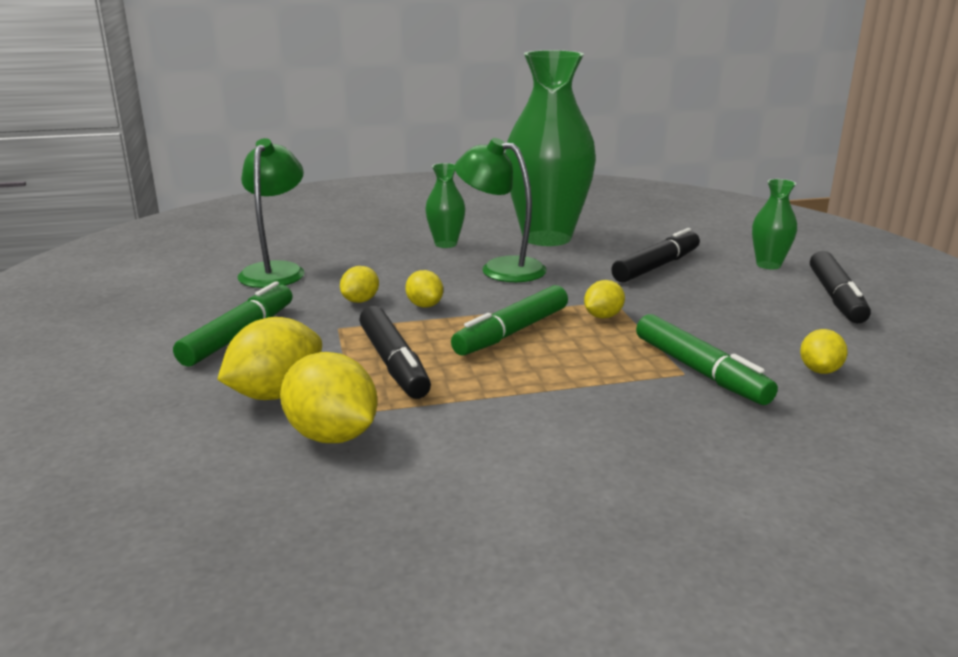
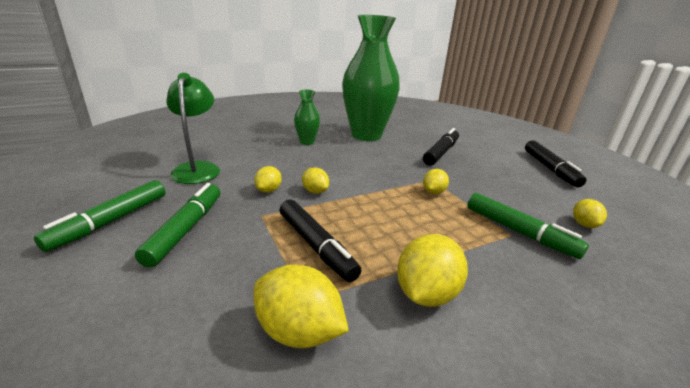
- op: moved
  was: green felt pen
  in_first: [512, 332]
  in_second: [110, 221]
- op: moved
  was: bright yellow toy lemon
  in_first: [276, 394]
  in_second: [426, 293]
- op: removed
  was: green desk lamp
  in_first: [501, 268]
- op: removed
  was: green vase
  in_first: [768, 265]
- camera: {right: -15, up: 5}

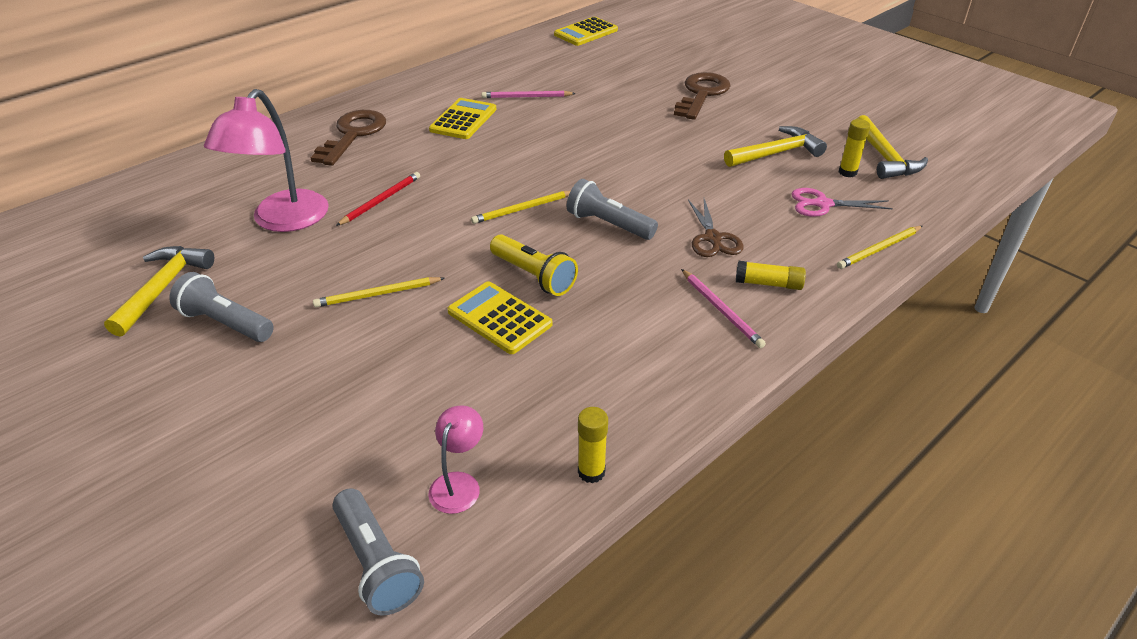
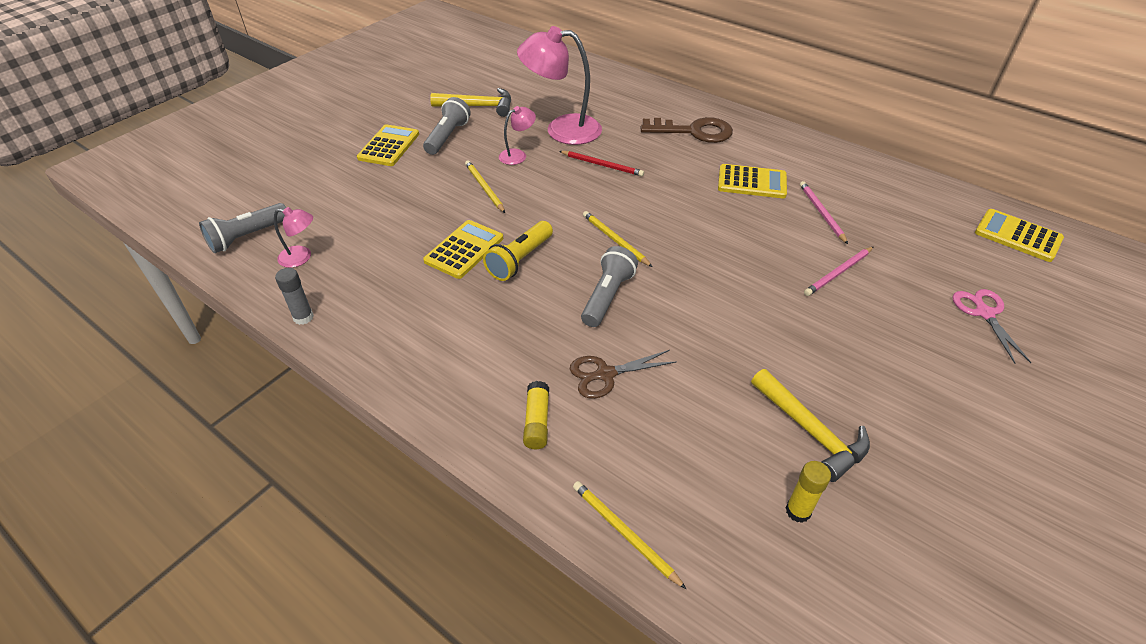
- op: recoloured
  was: bright yellow glue
  now: gray glue
  in_first: [591, 472]
  in_second: [303, 317]
- op: added
  now: bright yellow calculator
  in_second: [388, 146]
- op: added
  now: pink desk lamp
  in_second: [517, 155]
- op: moved
  was: pink pencil
  in_first: [721, 310]
  in_second: [838, 273]
- op: moved
  was: pink scissors
  in_first: [822, 204]
  in_second: [984, 312]
- op: removed
  was: russet key
  in_first: [702, 94]
- op: removed
  was: bright yellow hammer
  in_first: [885, 157]
- camera: {right: 80, up: 5}

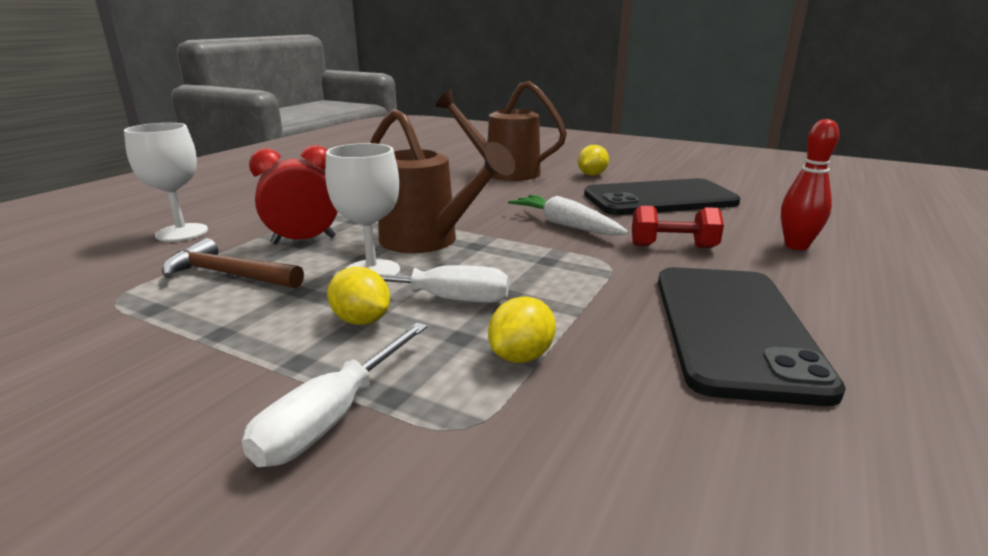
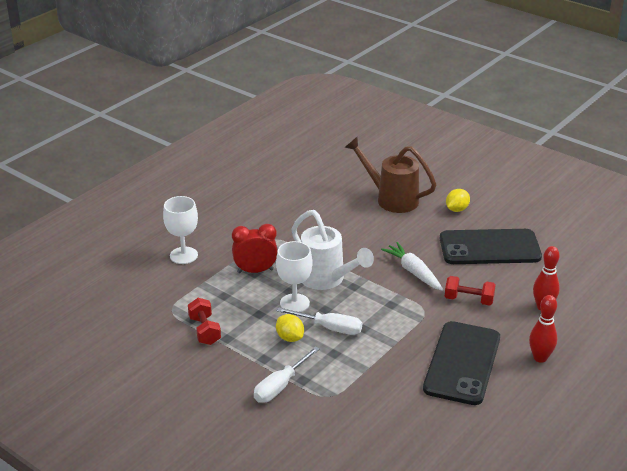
- op: added
  now: red free weight
  in_second: [204, 330]
- op: recoloured
  was: russet watering can
  now: white watering can
  in_first: [427, 241]
  in_second: [326, 279]
- op: added
  now: red tenpin
  in_second: [540, 358]
- op: removed
  was: russet hammer
  in_first: [229, 275]
- op: removed
  was: bright yellow toy lemon
  in_first: [521, 356]
- camera: {right: 10, up: 10}

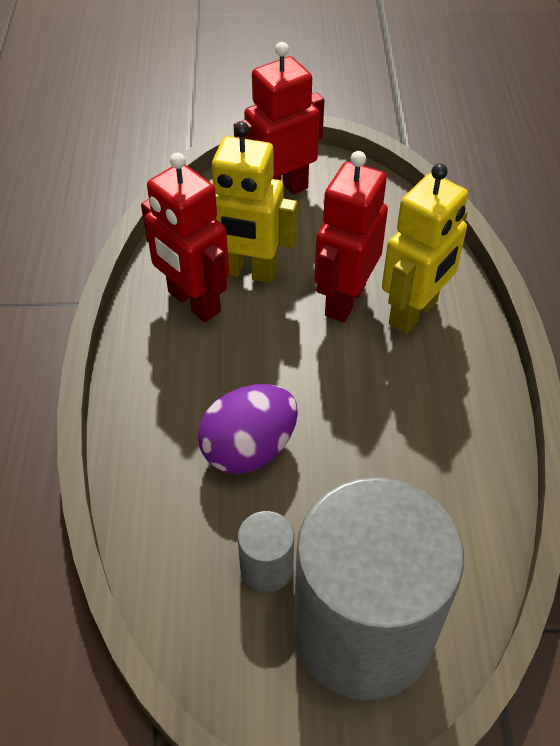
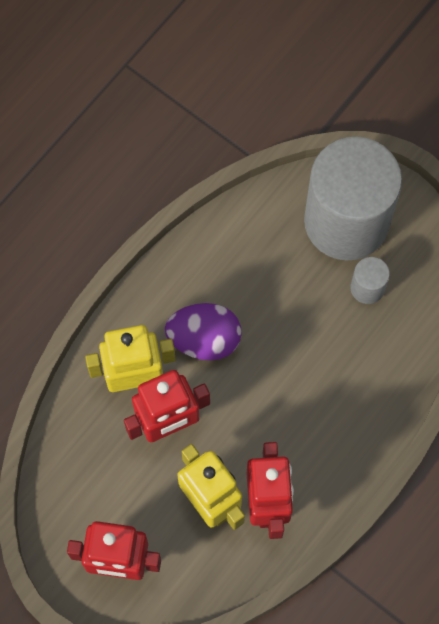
- op: moved
  was: purple toy egg
  in_first: [249, 449]
  in_second: [204, 339]
- camera: {right: -140, up: 20}

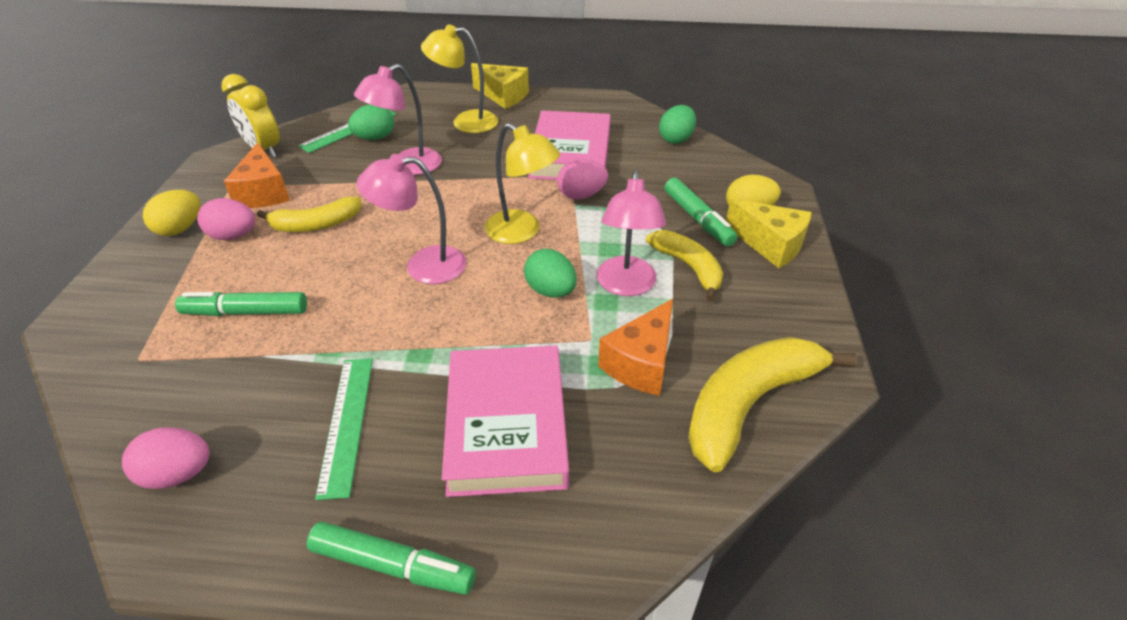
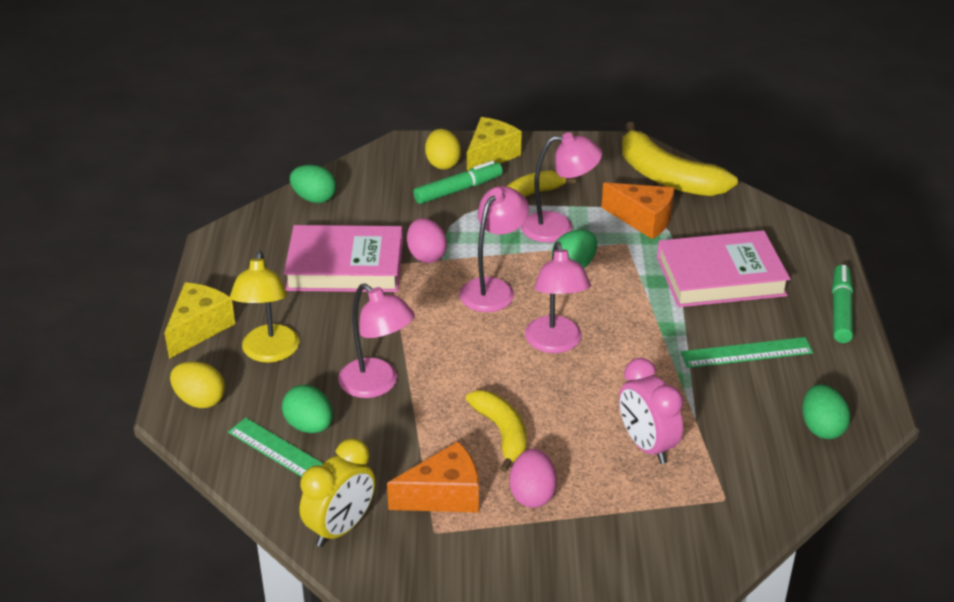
- op: moved
  was: bright yellow toy egg
  in_first: [180, 229]
  in_second: [200, 400]
- op: recoloured
  was: bright yellow desk lamp
  now: pink desk lamp
  in_first: [521, 232]
  in_second: [493, 288]
- op: replaced
  was: green felt pen
  now: pink clock
  in_first: [246, 312]
  in_second: [646, 445]
- op: recoloured
  was: pink toy egg
  now: green toy egg
  in_first: [178, 474]
  in_second: [821, 428]
- camera: {right: -95, up: -5}

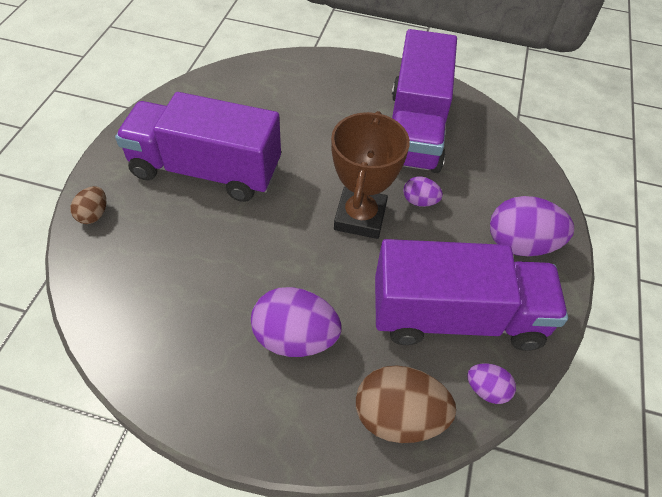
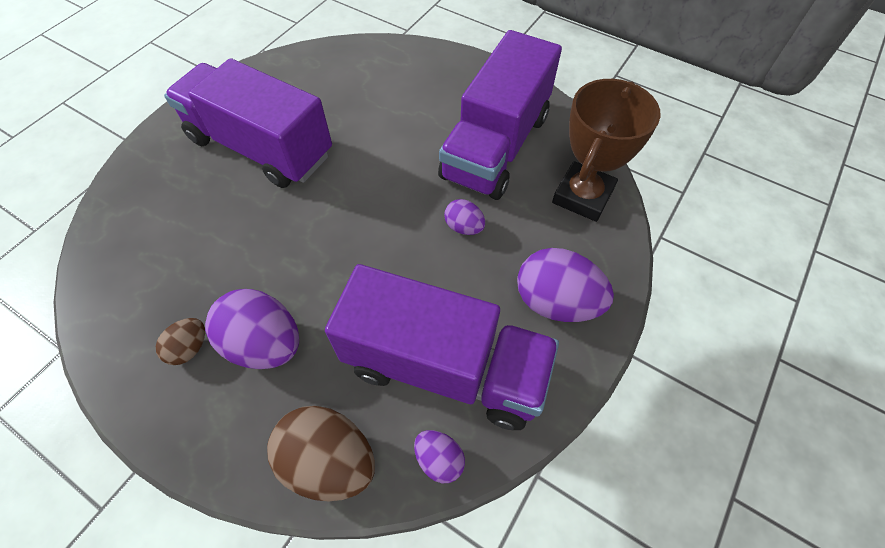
- op: moved
  was: russet toy egg
  in_first: [94, 214]
  in_second: [189, 348]
- op: moved
  was: russet trophy
  in_first: [360, 217]
  in_second: [582, 196]
- camera: {right: 20, up: 5}

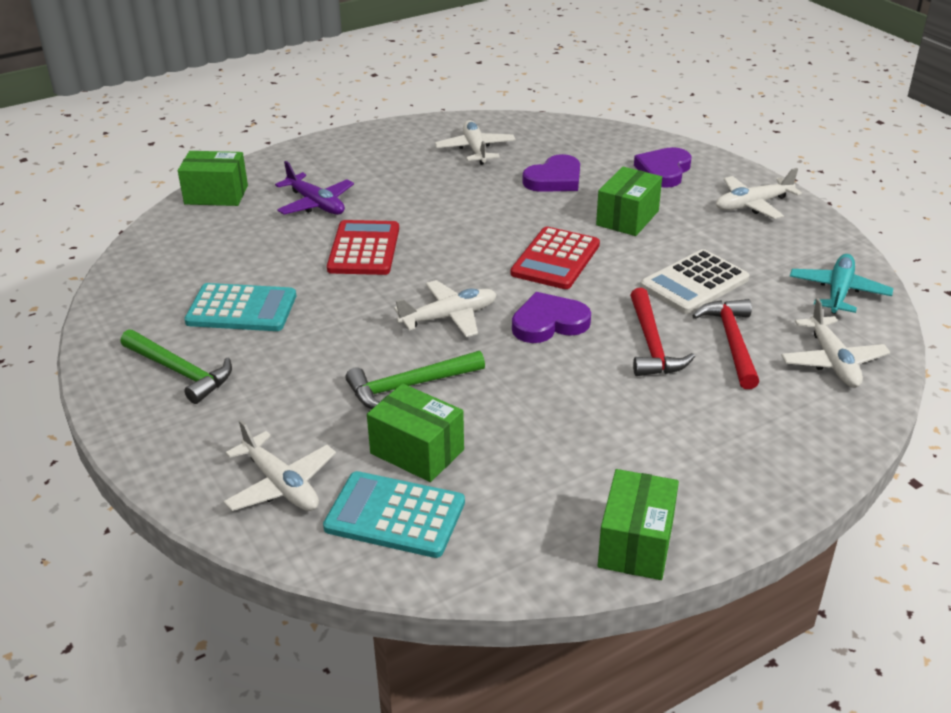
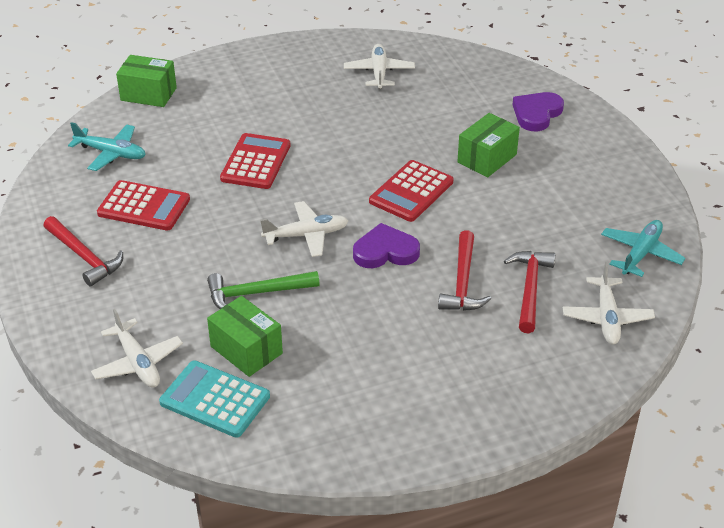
- op: recoloured
  was: green hammer
  now: red hammer
  in_first: [180, 372]
  in_second: [84, 257]
- op: added
  now: teal toy plane
  in_second: [111, 153]
- op: recoloured
  was: teal calculator
  now: red calculator
  in_first: [241, 309]
  in_second: [144, 206]
- op: removed
  was: purple toy plane
  in_first: [316, 204]
- op: removed
  was: purple heart
  in_first: [554, 179]
- op: removed
  was: green package
  in_first: [636, 543]
- op: removed
  was: white calculator
  in_first: [694, 283]
- op: removed
  was: white toy plane
  in_first: [752, 205]
- camera: {right: 10, up: 5}

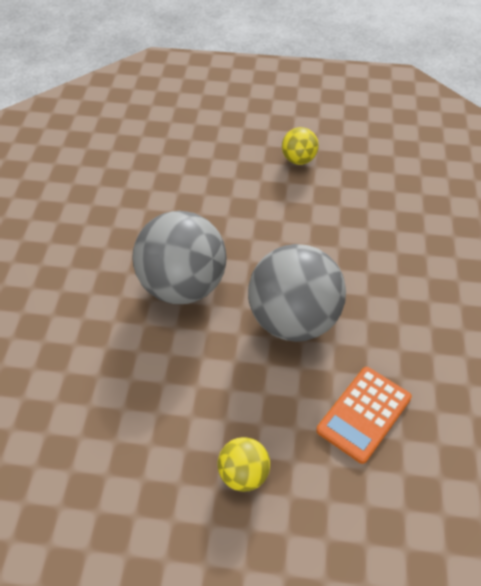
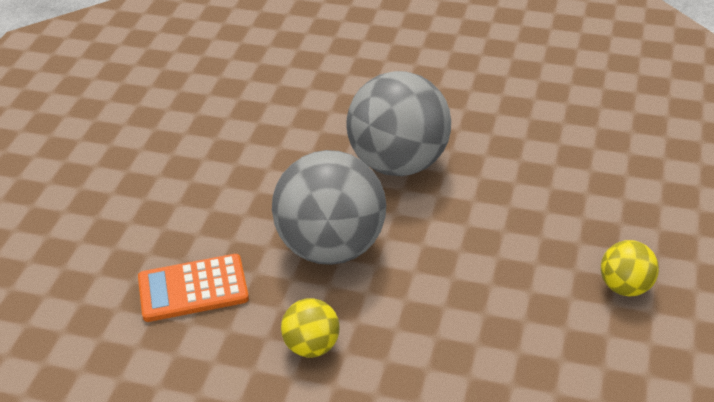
- op: turned
  was: orange calculator
  in_first: [364, 414]
  in_second: [193, 289]
  clockwise: -60
- op: moved
  was: bright yellow ball
  in_first: [243, 474]
  in_second: [312, 346]
- camera: {right: 100, up: -10}

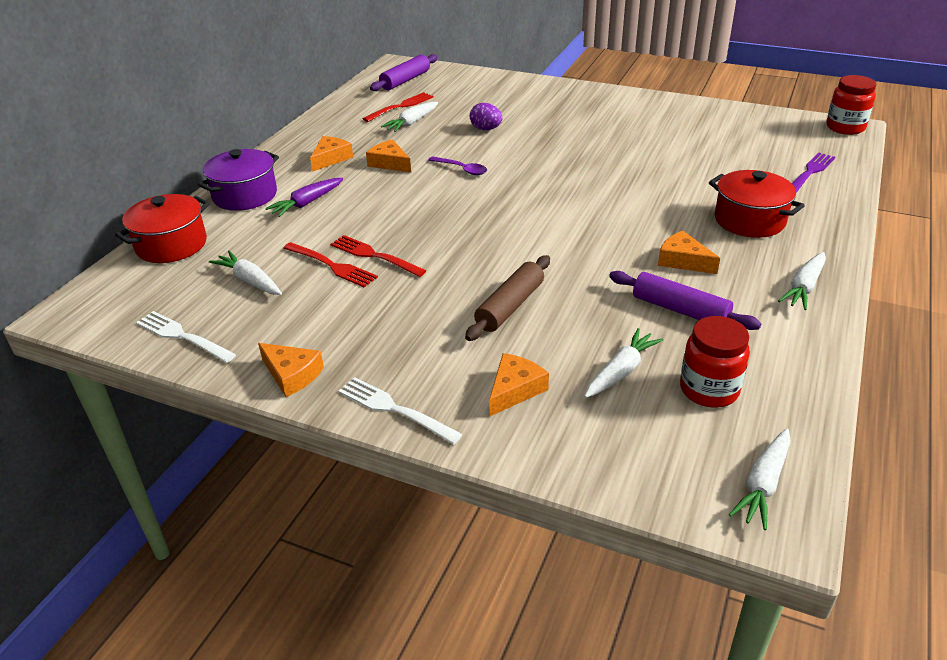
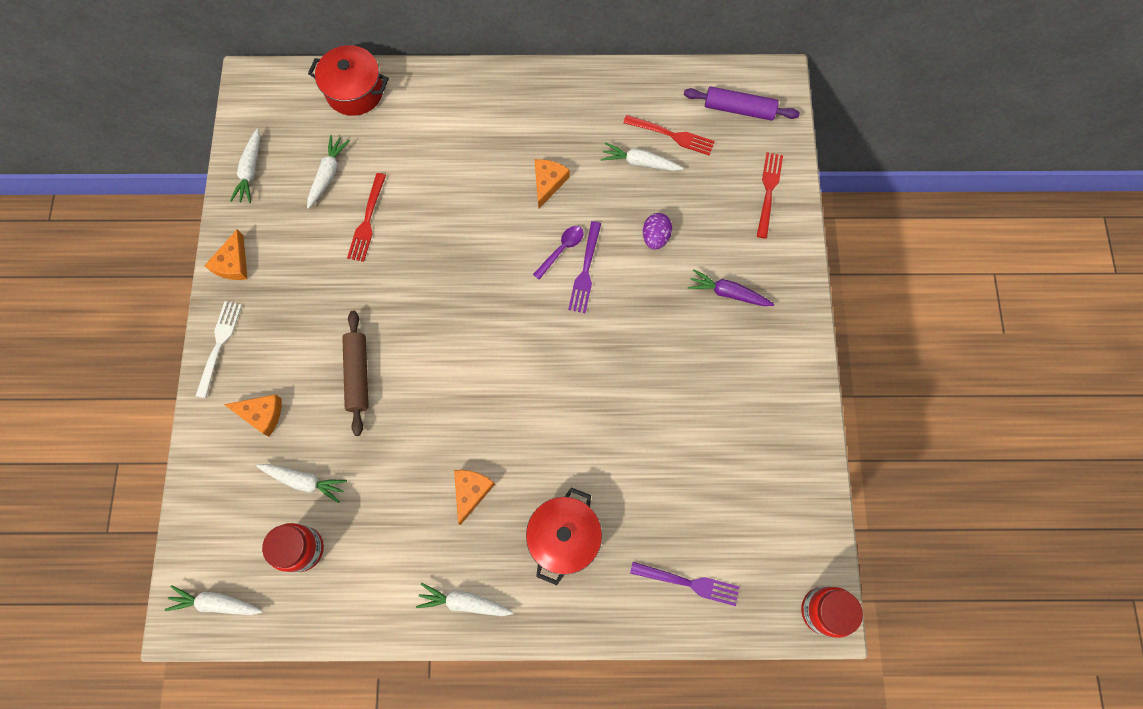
- op: replaced
  was: white dinner fork
  now: white carrot
  in_first: [182, 336]
  in_second: [250, 171]
- op: turned
  was: russet dough roller
  in_first: [510, 306]
  in_second: [358, 375]
  clockwise: 75
- op: turned
  was: purple teaspoon
  in_first: [462, 169]
  in_second: [561, 250]
  clockwise: -150
- op: added
  now: purple dinner fork
  in_second: [585, 270]
- op: moved
  was: purple carrot
  in_first: [307, 203]
  in_second: [728, 293]
- op: moved
  was: red dinner fork
  in_first: [374, 256]
  in_second: [768, 191]
- op: removed
  was: purple cooking pot
  in_first: [245, 195]
- op: removed
  was: orange cheese
  in_first: [331, 158]
- op: removed
  was: purple dough roller
  in_first: [680, 310]
- camera: {right: 65, up: 35}

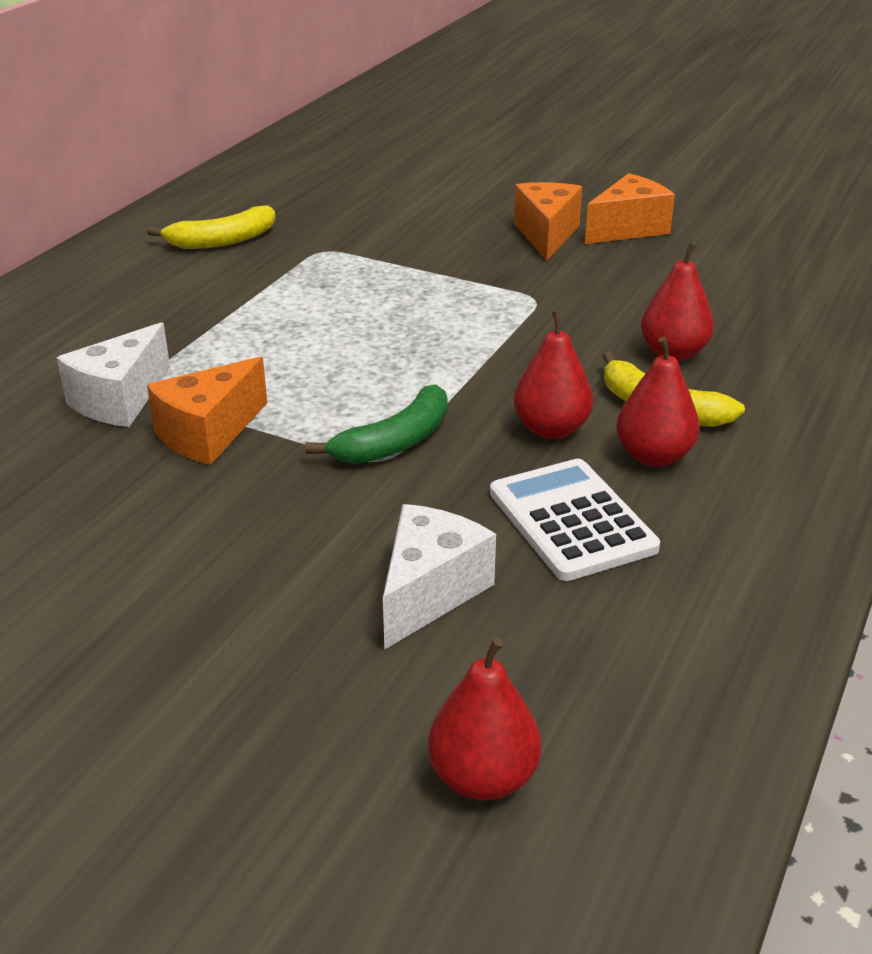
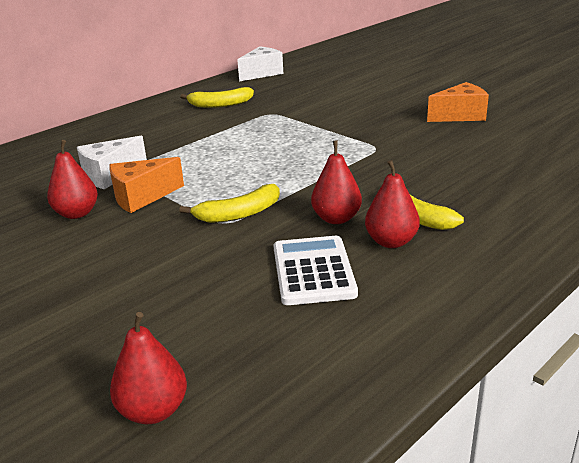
- op: moved
  was: red pear fruit
  in_first: [673, 353]
  in_second: [77, 213]
- op: recoloured
  was: green banana fruit
  now: bright yellow banana fruit
  in_first: [394, 442]
  in_second: [238, 214]
- op: moved
  was: white cheese
  in_first: [430, 592]
  in_second: [262, 73]
- op: removed
  was: orange cheese
  in_first: [546, 235]
- camera: {right: 20, up: -5}

